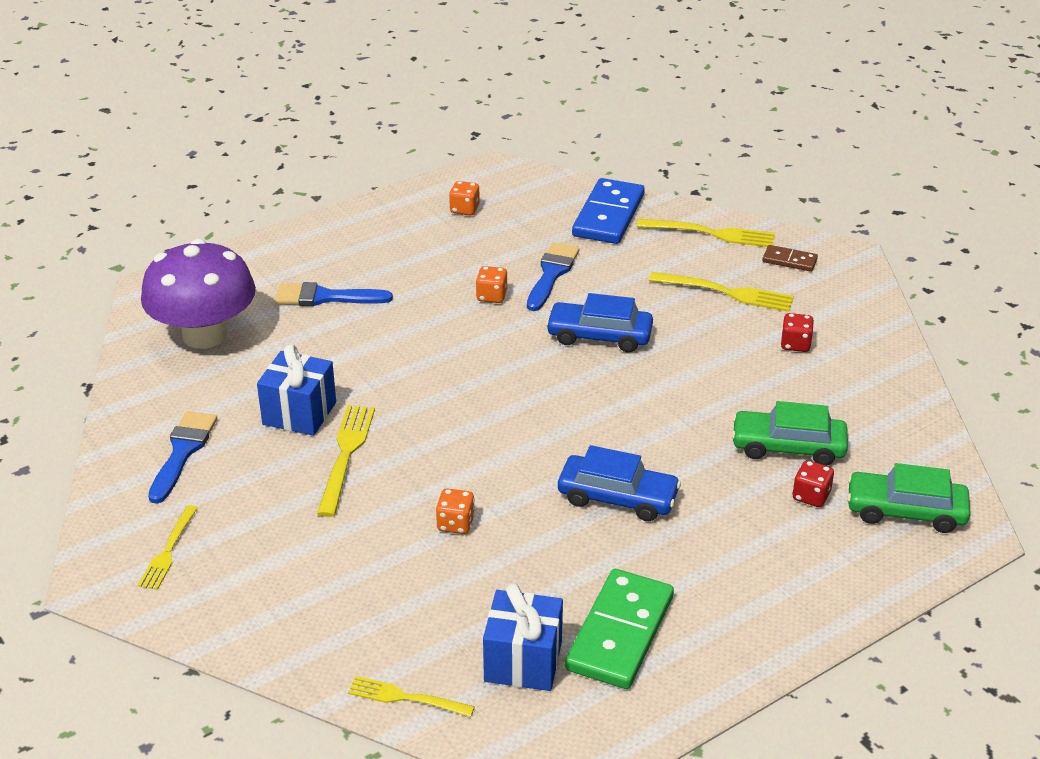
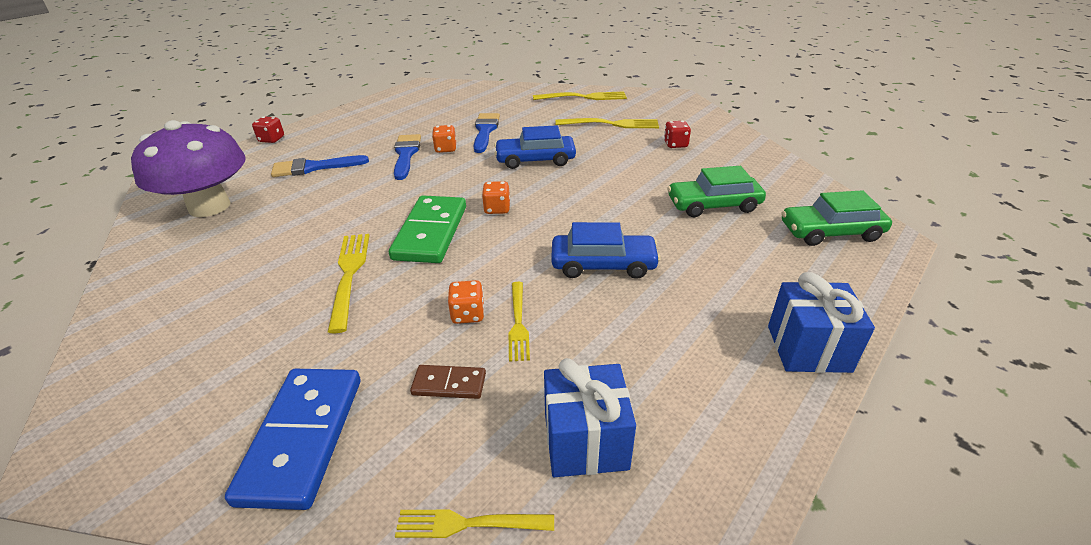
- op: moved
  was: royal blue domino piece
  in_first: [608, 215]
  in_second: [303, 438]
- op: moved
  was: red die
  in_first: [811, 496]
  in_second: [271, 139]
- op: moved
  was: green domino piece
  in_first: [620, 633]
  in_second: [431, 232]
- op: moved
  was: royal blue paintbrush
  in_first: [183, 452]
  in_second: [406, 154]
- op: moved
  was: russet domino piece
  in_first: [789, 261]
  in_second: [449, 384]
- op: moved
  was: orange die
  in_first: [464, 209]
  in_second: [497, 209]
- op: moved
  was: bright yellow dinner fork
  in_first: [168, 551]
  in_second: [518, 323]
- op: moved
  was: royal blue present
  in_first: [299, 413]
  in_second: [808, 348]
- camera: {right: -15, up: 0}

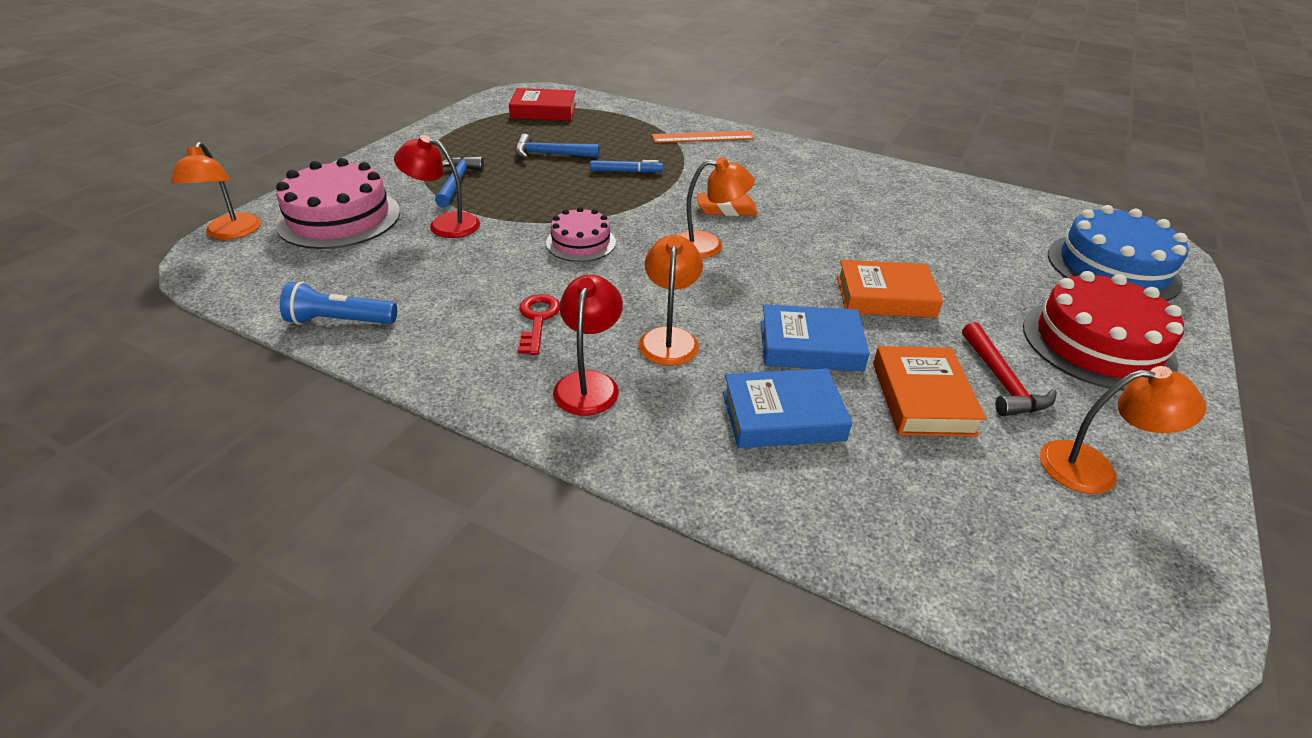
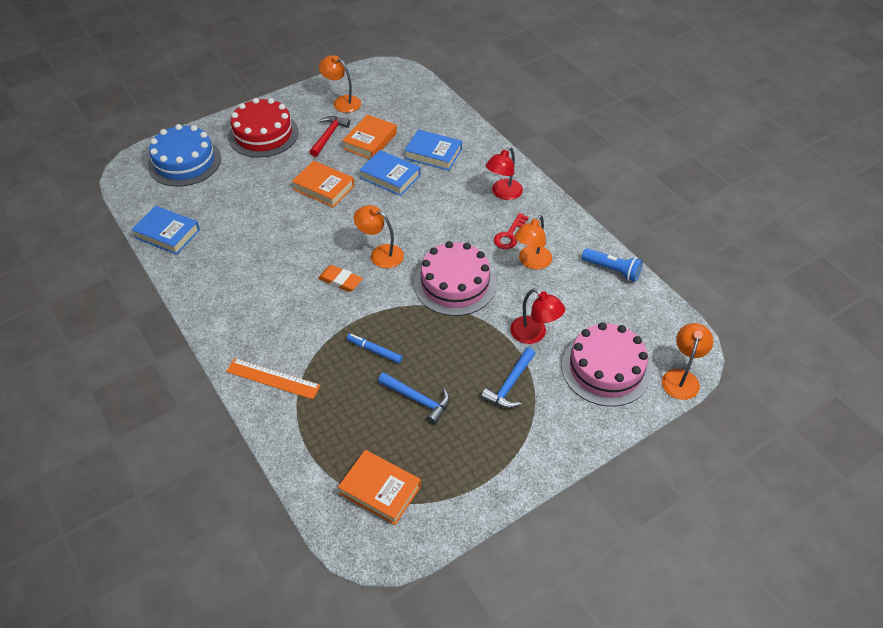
- op: added
  now: royal blue hardback
  in_second: [167, 233]
- op: recoloured
  was: red hardback
  now: orange hardback
  in_first: [543, 111]
  in_second: [380, 490]
- op: resized
  was: pink gateau
  in_first: [581, 242]
  in_second: [455, 284]
  ratio: 1.73
- op: moved
  was: orange desk lamp
  in_first: [669, 338]
  in_second: [531, 262]
- camera: {right: -150, up: 10}

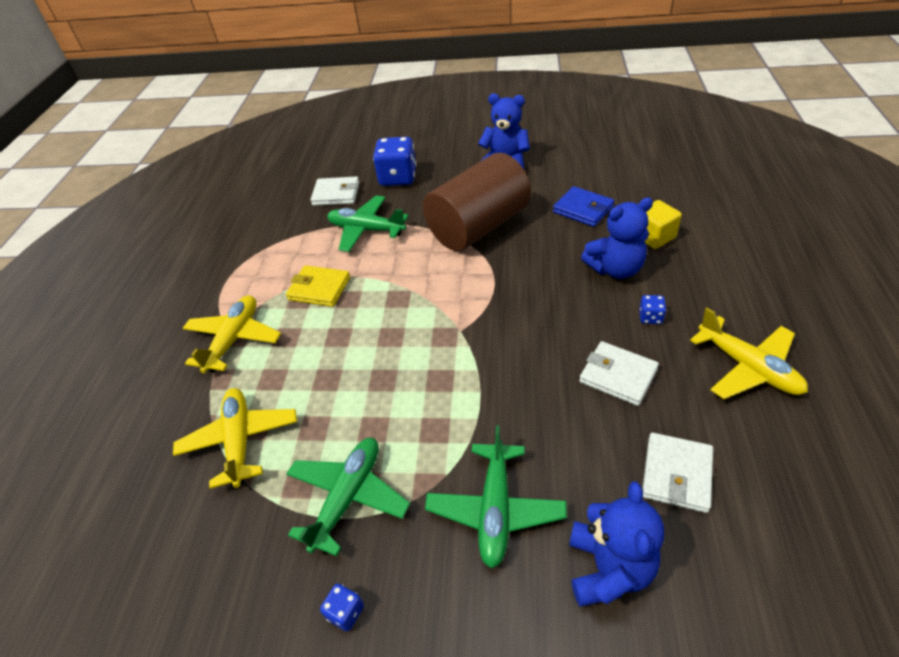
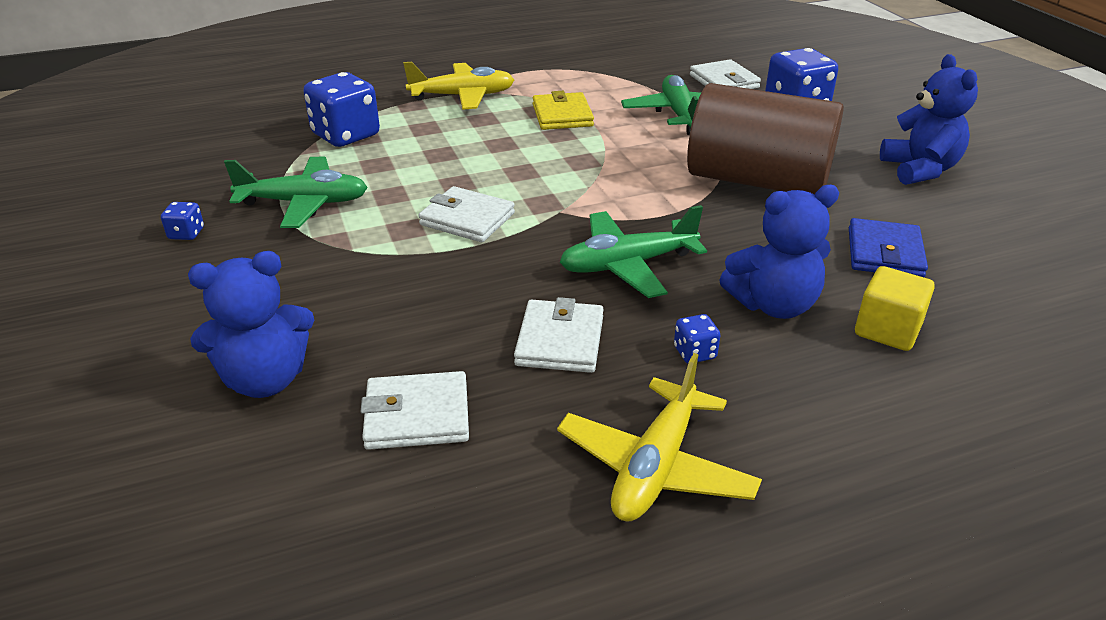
- op: replaced
  was: bright yellow toy plane
  now: royal blue die
  in_first: [240, 441]
  in_second: [346, 135]
- op: added
  now: white wallet
  in_second: [467, 219]
- op: moved
  was: green toy plane
  in_first: [495, 509]
  in_second: [627, 265]
- op: turned
  was: royal blue teddy bear
  in_first: [615, 269]
  in_second: [773, 305]
  clockwise: -60
- camera: {right: 60, up: -10}

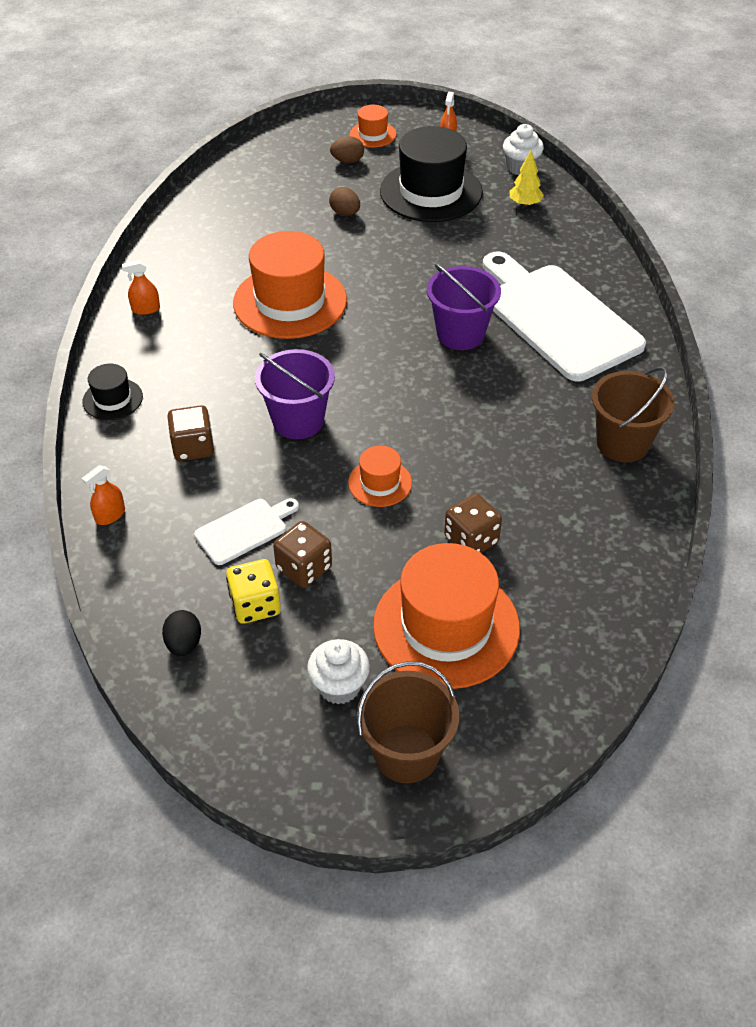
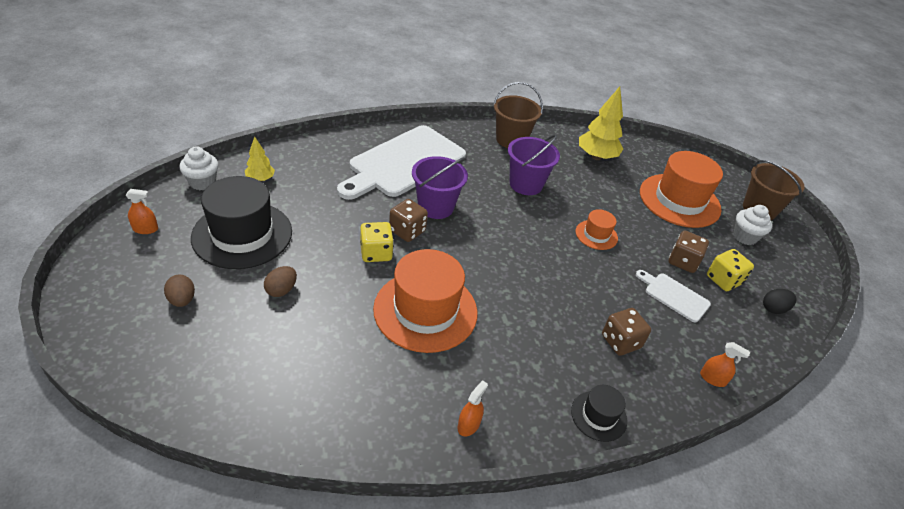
- op: added
  now: bright yellow die
  in_second: [376, 253]
- op: moved
  was: russet die
  in_first: [471, 540]
  in_second: [407, 231]
- op: turned
  was: orange spray cleaner
  in_first: [146, 309]
  in_second: [468, 425]
  clockwise: -120
- op: moved
  was: purple bucket
  in_first: [298, 421]
  in_second: [526, 184]
- op: added
  now: bright yellow toy tree
  in_second: [596, 157]
- op: removed
  was: orange tall hat
  in_first: [373, 134]
- camera: {right: -110, up: -5}

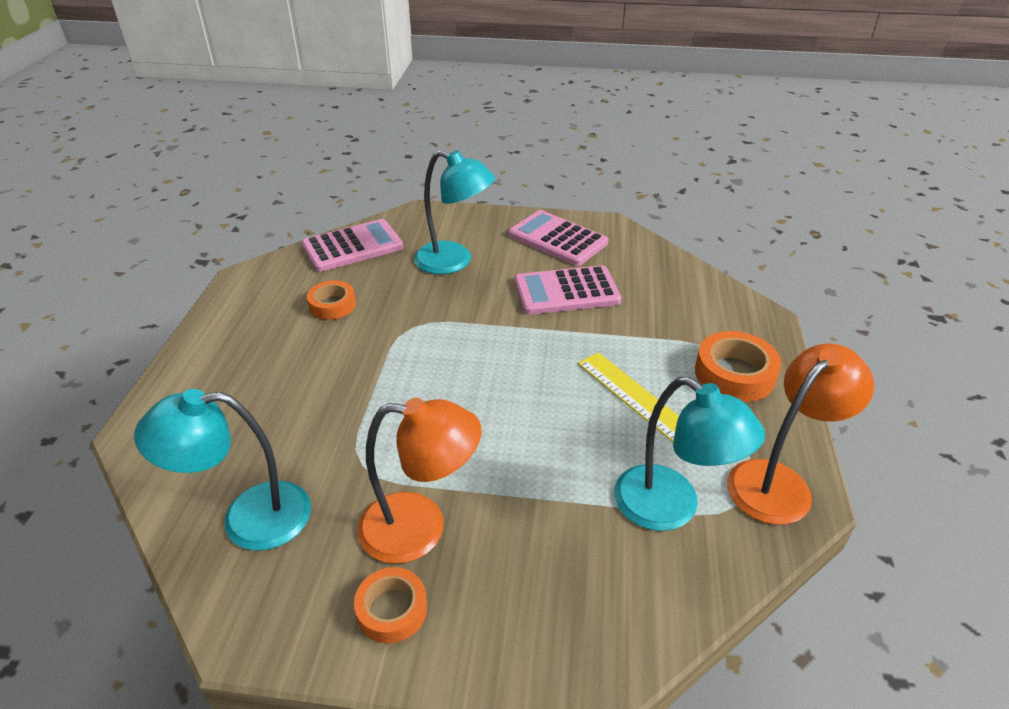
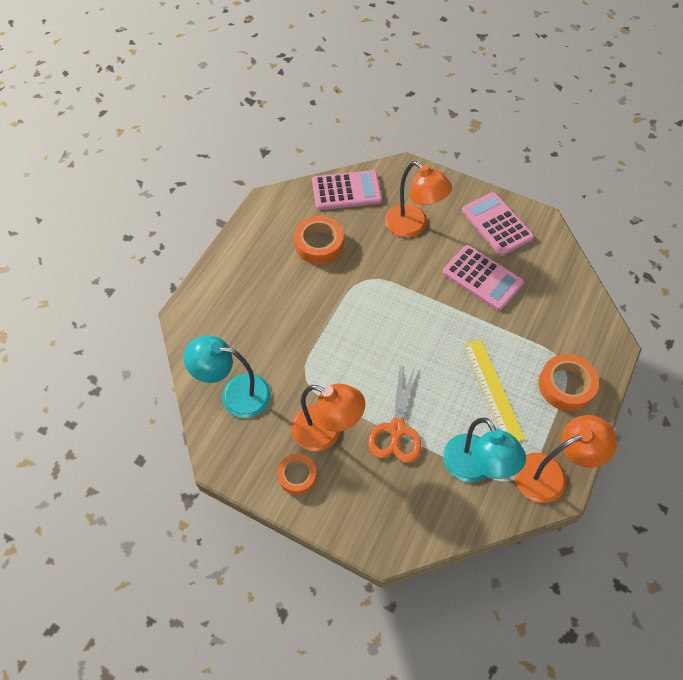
- op: resized
  was: orange tape
  in_first: [332, 305]
  in_second: [319, 244]
  ratio: 1.52
- op: added
  now: orange scissors
  in_second: [396, 430]
- op: recoloured
  was: teal desk lamp
  now: orange desk lamp
  in_first: [454, 261]
  in_second: [413, 226]
- op: turned
  was: pink calculator
  in_first: [566, 291]
  in_second: [482, 278]
  clockwise: -150
- camera: {right: 20, up: 20}

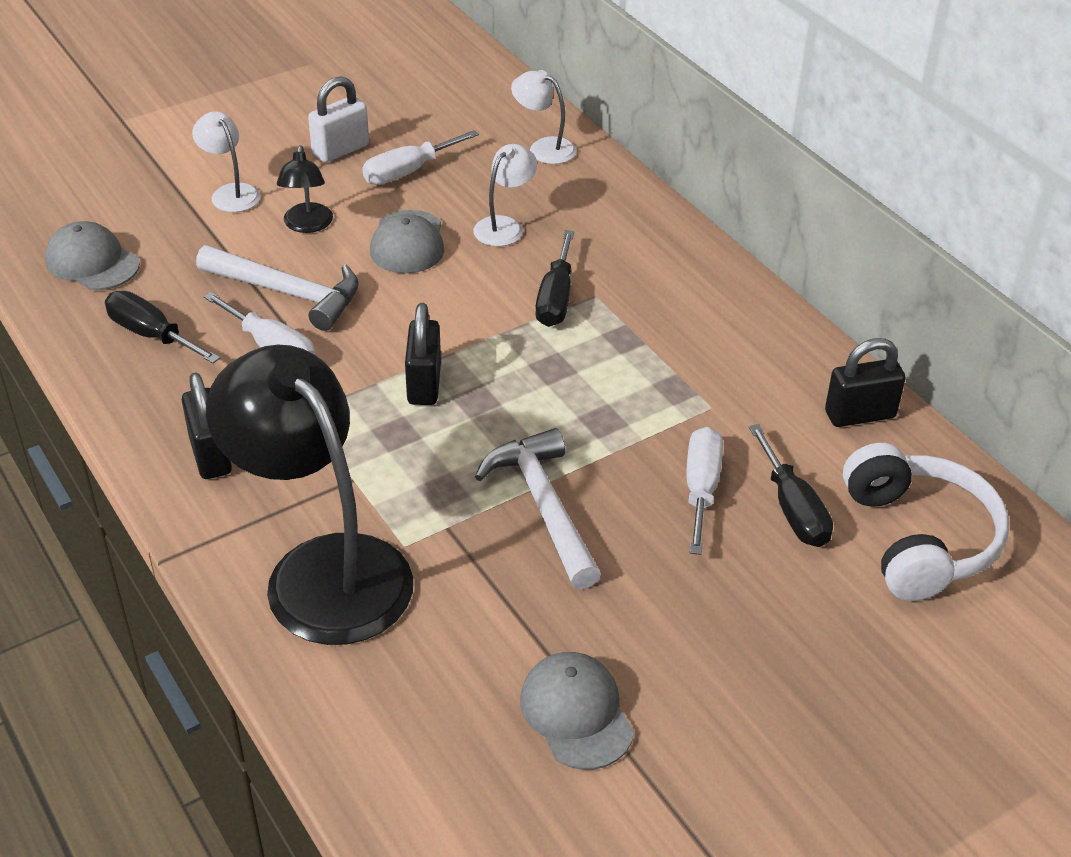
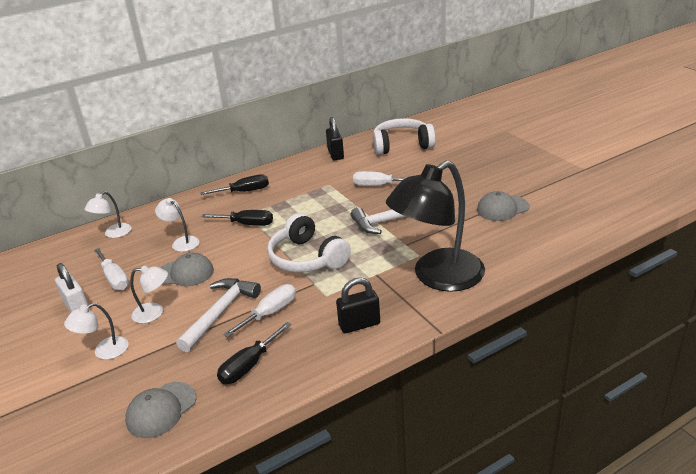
- op: recoloured
  was: jet-black desk lamp
  now: white desk lamp
  in_first: [307, 225]
  in_second: [154, 313]
- op: moved
  was: jet-black flat screwdriver
  in_first: [793, 509]
  in_second: [244, 191]
- op: replaced
  was: jet-black small lock
  now: white headphones
  in_first: [424, 384]
  in_second: [307, 258]
- camera: {right: -85, up: -10}

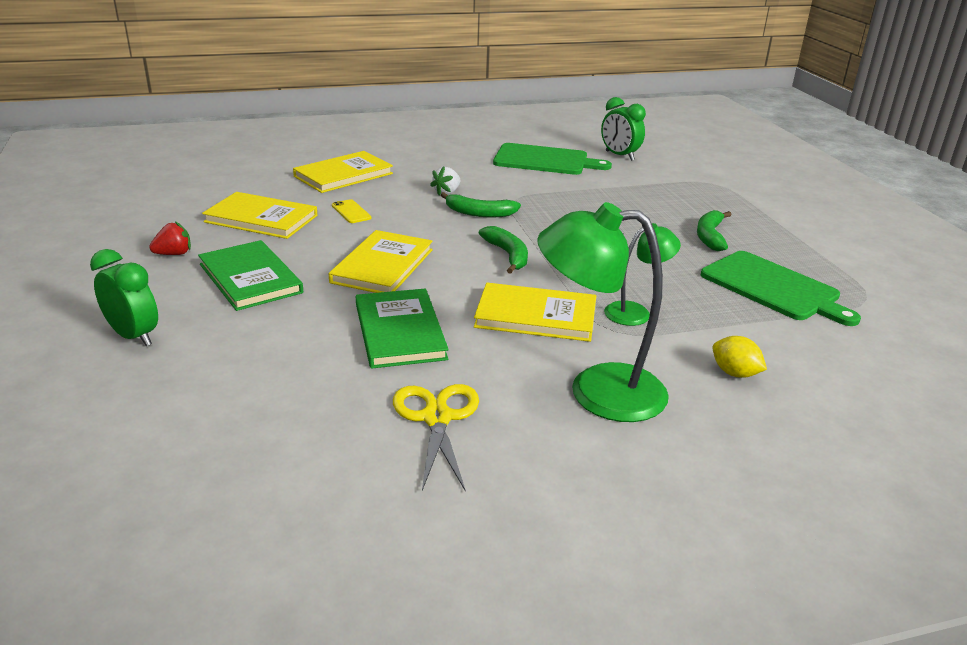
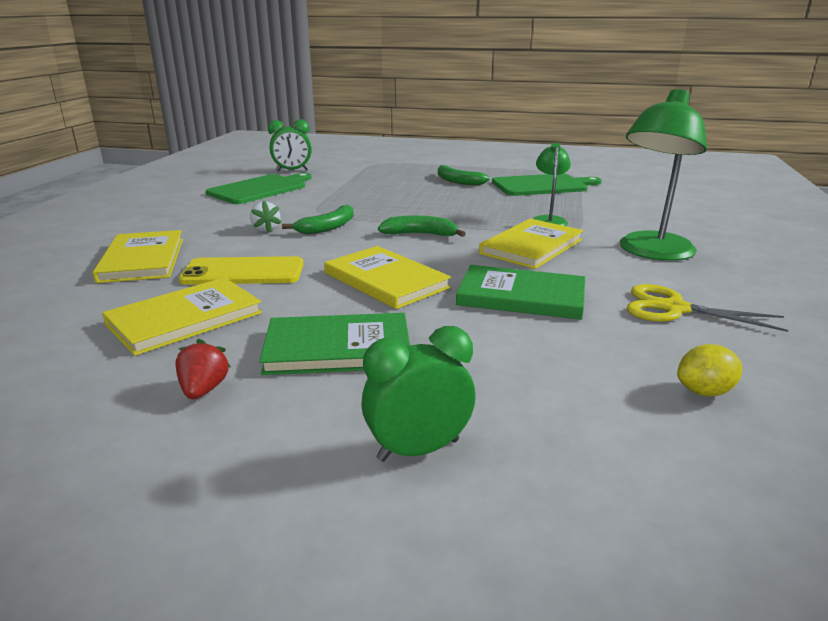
- op: resized
  was: bright yellow smartphone
  in_first: [351, 212]
  in_second: [243, 272]
  ratio: 1.93
- op: moved
  was: bright yellow toy lemon
  in_first: [734, 373]
  in_second: [704, 391]
- camera: {right: -60, up: -5}

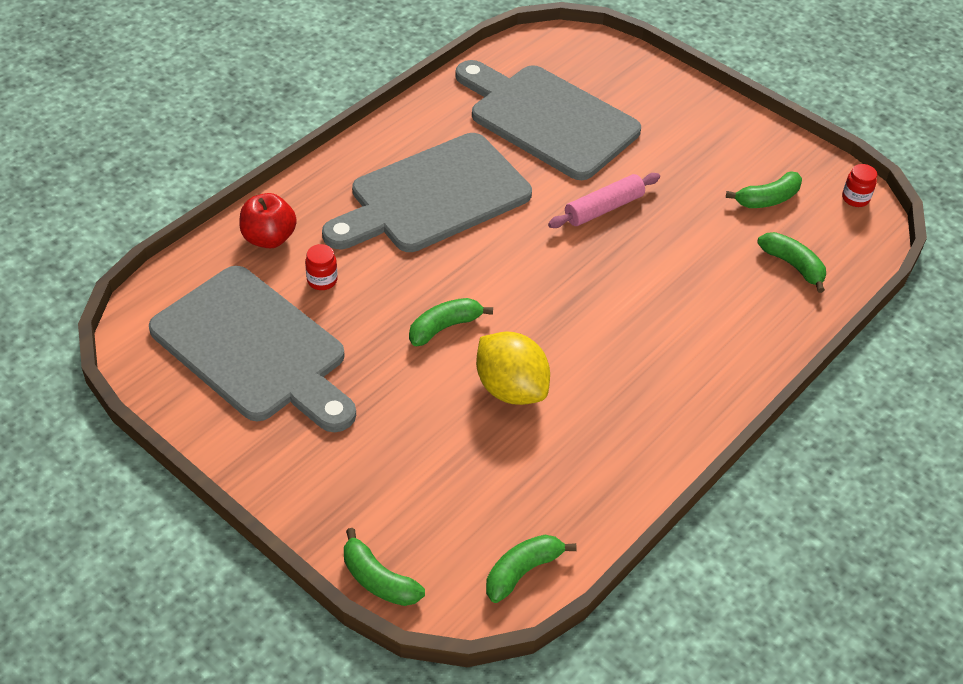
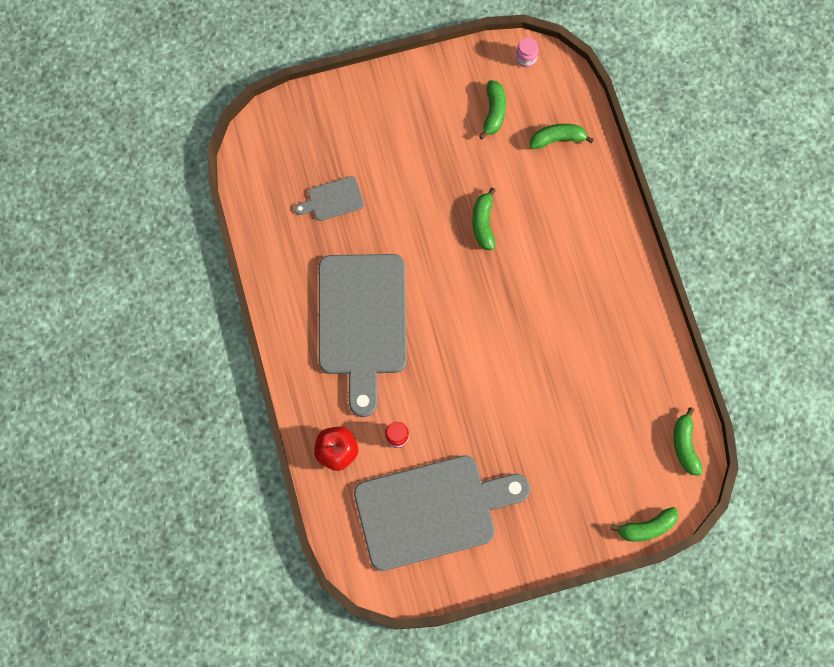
- op: resized
  was: gray cutting board
  in_first: [547, 119]
  in_second: [332, 199]
  ratio: 0.42
- op: moved
  was: green banana fruit
  in_first: [444, 327]
  in_second: [483, 223]
- op: recoloured
  was: red jam jar
  now: pink jam jar
  in_first: [855, 198]
  in_second: [526, 58]
- op: removed
  was: bright yellow toy lemon
  in_first: [511, 388]
- op: removed
  was: pink dough roller
  in_first: [603, 208]
- camera: {right: -55, up: 25}

